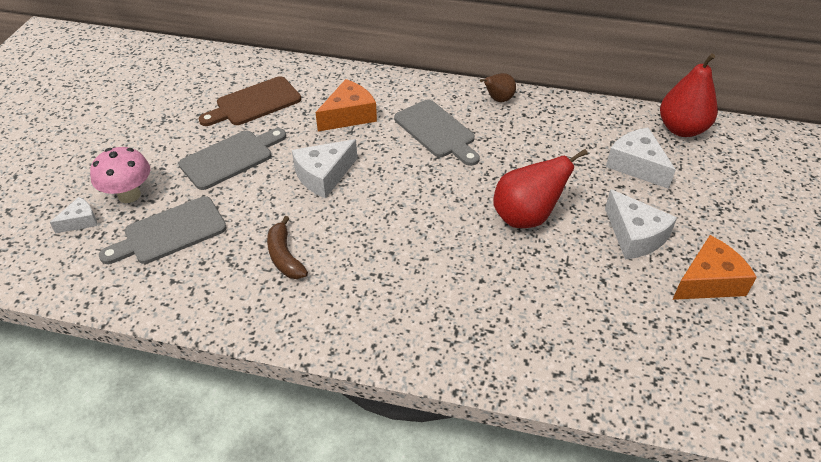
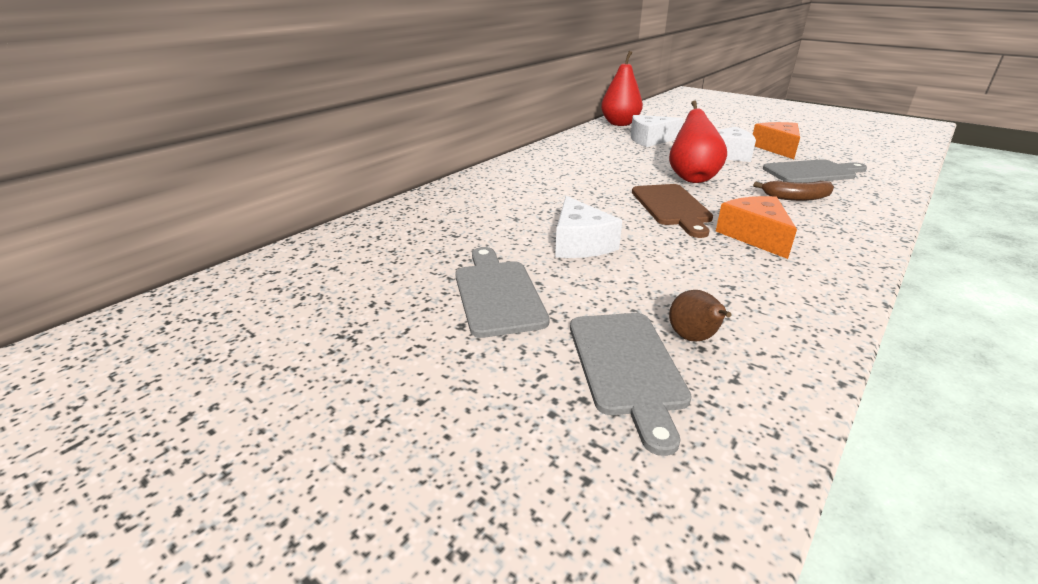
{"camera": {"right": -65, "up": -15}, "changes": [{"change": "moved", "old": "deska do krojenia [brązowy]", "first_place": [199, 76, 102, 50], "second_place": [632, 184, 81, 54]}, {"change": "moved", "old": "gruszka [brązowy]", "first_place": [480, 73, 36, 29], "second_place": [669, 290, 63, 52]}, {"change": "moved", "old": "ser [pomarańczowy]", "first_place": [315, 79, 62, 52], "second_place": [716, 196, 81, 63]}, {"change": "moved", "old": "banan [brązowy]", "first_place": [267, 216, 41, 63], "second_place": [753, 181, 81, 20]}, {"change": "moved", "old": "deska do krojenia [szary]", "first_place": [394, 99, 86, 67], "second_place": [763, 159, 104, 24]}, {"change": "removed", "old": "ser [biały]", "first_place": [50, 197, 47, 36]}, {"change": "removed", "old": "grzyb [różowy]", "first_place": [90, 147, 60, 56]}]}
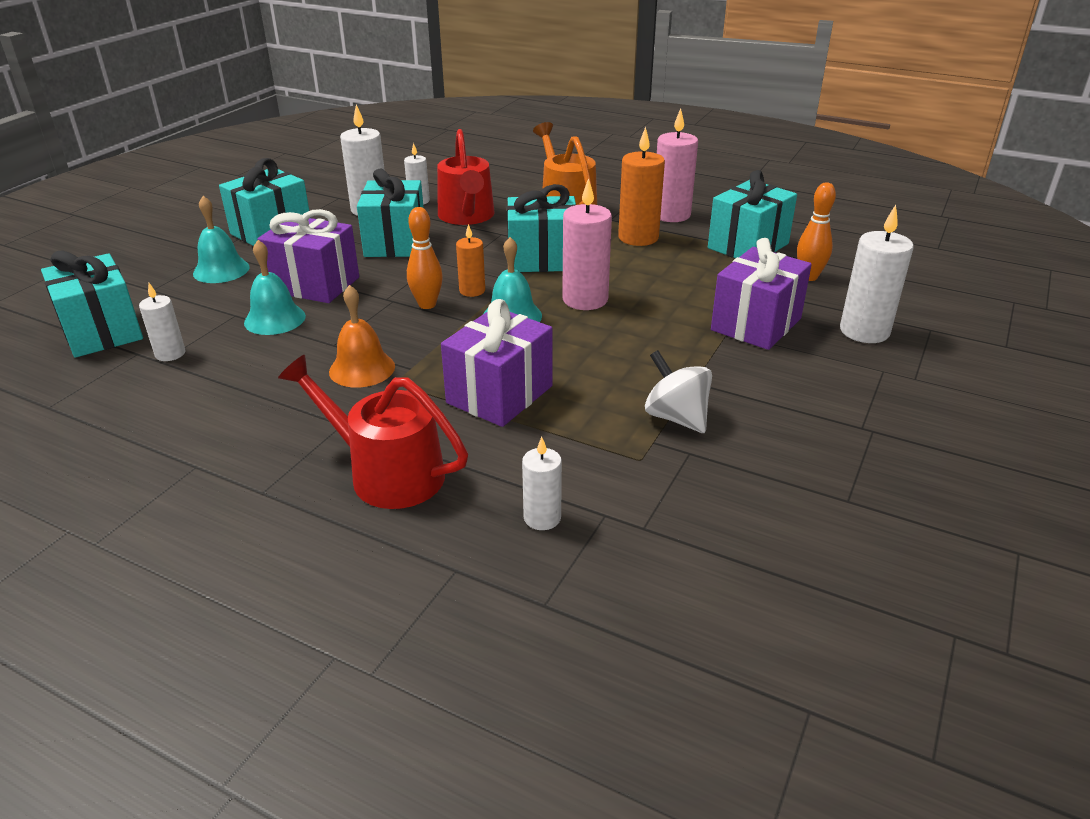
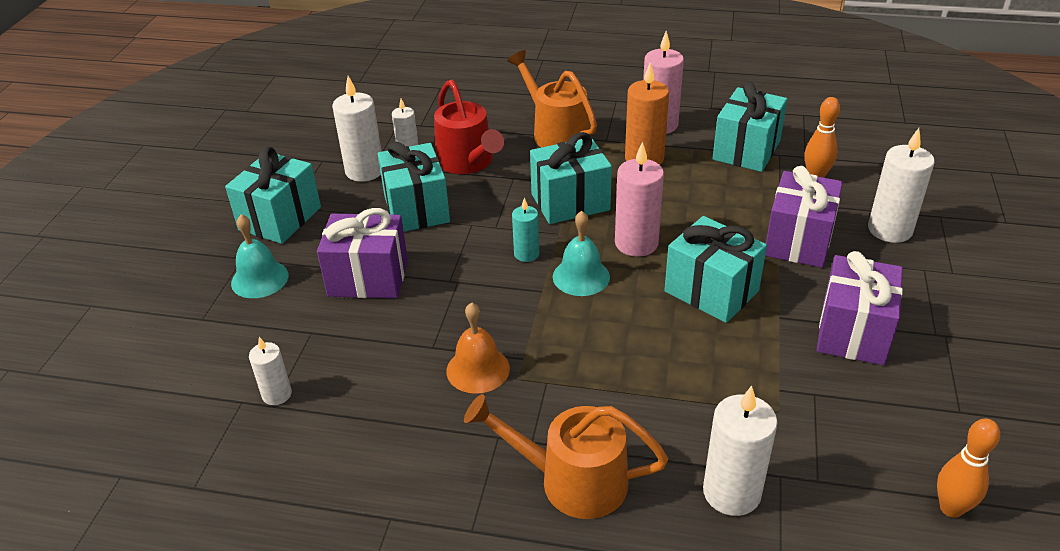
{"camera": {"right": -15, "up": 5}, "changes": [{"change": "recoloured", "old": "konewka [czerwony]", "new": "konewka [pomarańczowy]", "first_place": [278, 355, 190, 154], "second_place": [464, 394, 204, 125]}, {"change": "recoloured", "old": "świeca [pomarańczowy]", "new": "świeca [turkusowy]", "first_place": [456, 224, 29, 73], "second_place": [512, 198, 27, 64]}, {"change": "moved", "old": "prezent [turkusowy]", "first_place": [41, 250, 102, 108], "second_place": [664, 216, 103, 107]}, {"change": "resized", "old": "świeca [biały]", "first_place": [522, 437, 40, 93], "second_place": [703, 385, 75, 131], "factor": 1.72}, {"change": "moved", "old": "prezent [fioletowy]", "first_place": [441, 299, 112, 128], "second_place": [817, 251, 86, 114]}, {"change": "moved", "old": "kręgiel [pomarańczowy]", "first_place": [407, 207, 36, 102], "second_place": [937, 418, 63, 100]}, {"change": "removed", "old": "dzwonek [turkusowy]", "first_place": [244, 240, 62, 95]}, {"change": "removed", "old": "bączek [biały]", "first_place": [645, 350, 67, 83]}]}
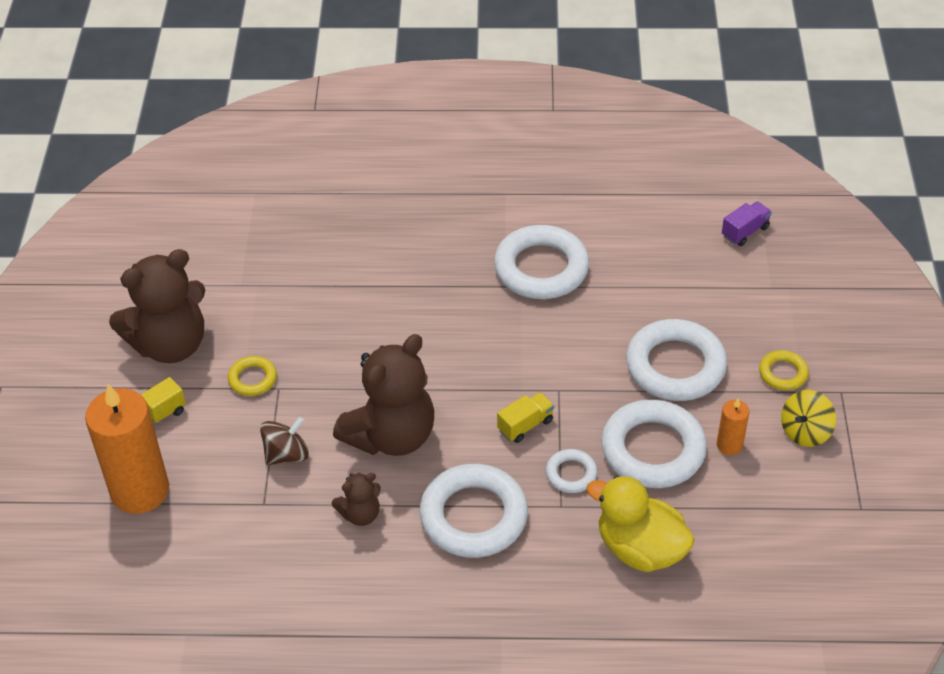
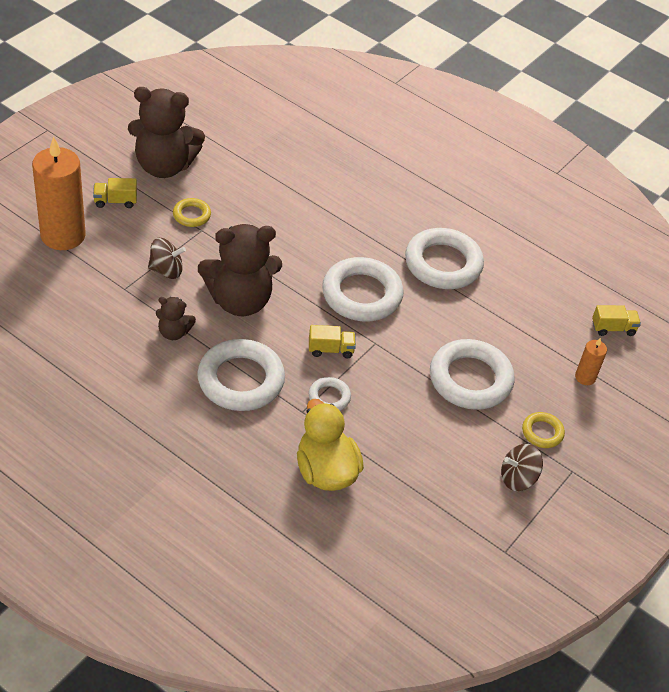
{"camera": {"right": 30, "up": 0}, "changes": [{"change": "moved", "old": "pierścień [biały]", "first_place": [601, 399, 106, 89], "second_place": [322, 257, 82, 65]}, {"change": "recoloured", "old": "bączek [żółty]", "new": "bączek [brązowy]", "first_place": [781, 390, 55, 57], "second_place": [501, 444, 42, 47]}, {"change": "moved", "old": "świeca [pomarańczowy]", "first_place": [717, 398, 33, 57], "second_place": [575, 338, 32, 47]}, {"change": "recoloured", "old": "ciężarówka [fioletowy]", "new": "ciężarówka [żółty]", "first_place": [722, 201, 50, 45], "second_place": [592, 305, 49, 31]}]}
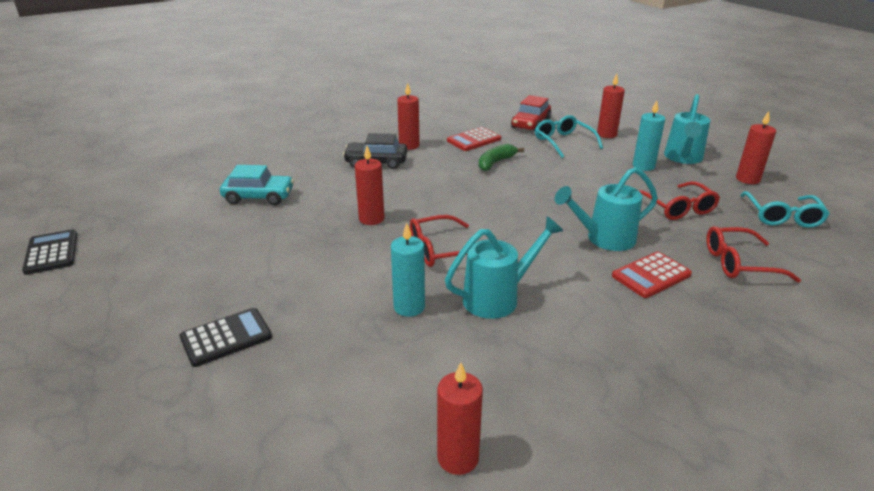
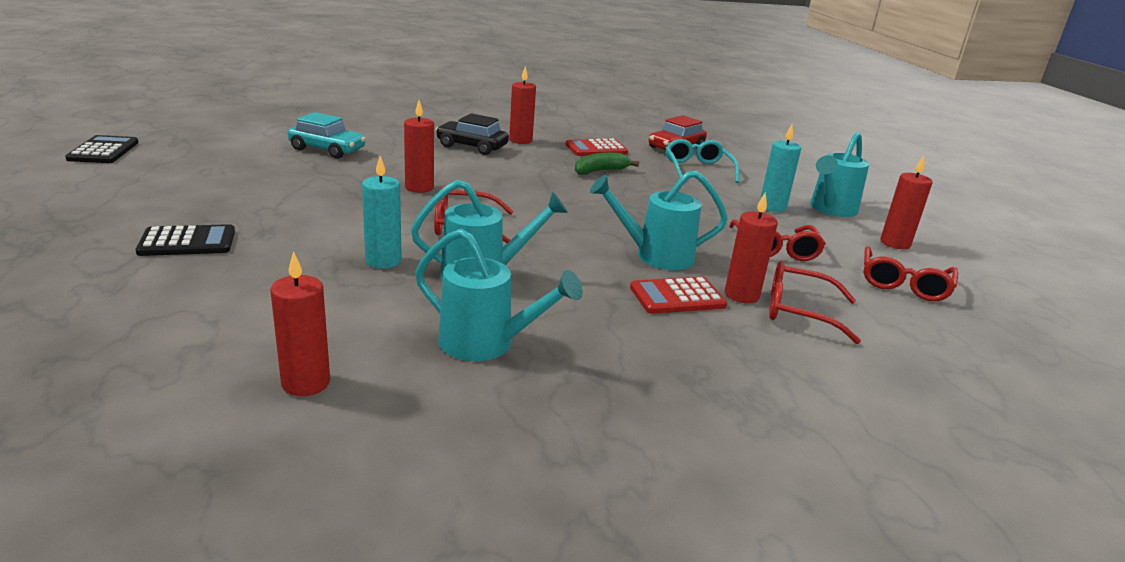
{"camera": {"right": 15, "up": -5}, "changes": [{"change": "added", "new": "konewka [turkusowy]", "second_place": [415, 228, 168, 133]}, {"change": "moved", "old": "świeca [czerwony]", "first_place": [597, 73, 28, 65], "second_place": [725, 192, 53, 111]}, {"change": "recoloured", "old": "okulary [turkusowy]", "new": "okulary [czerwony]", "first_place": [740, 191, 90, 37], "second_place": [864, 246, 94, 55]}]}
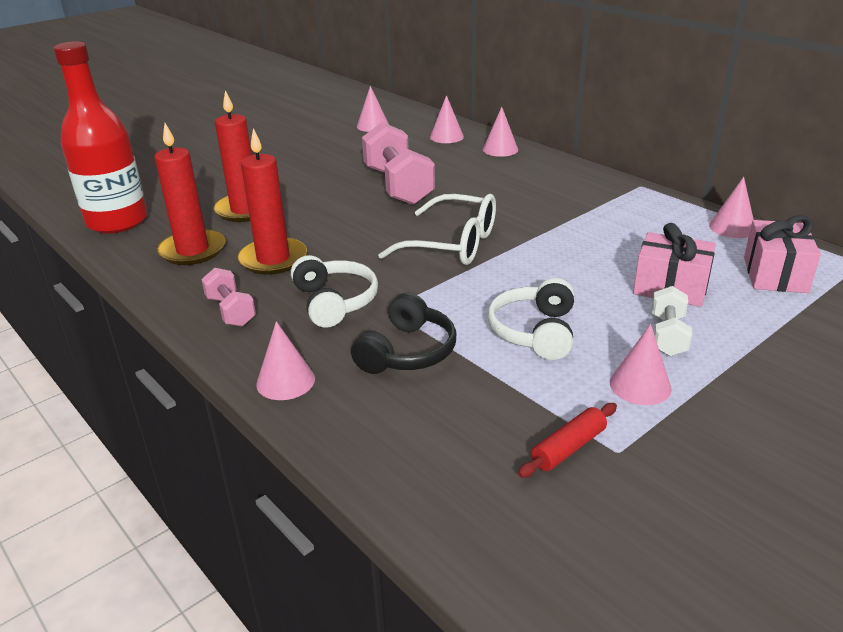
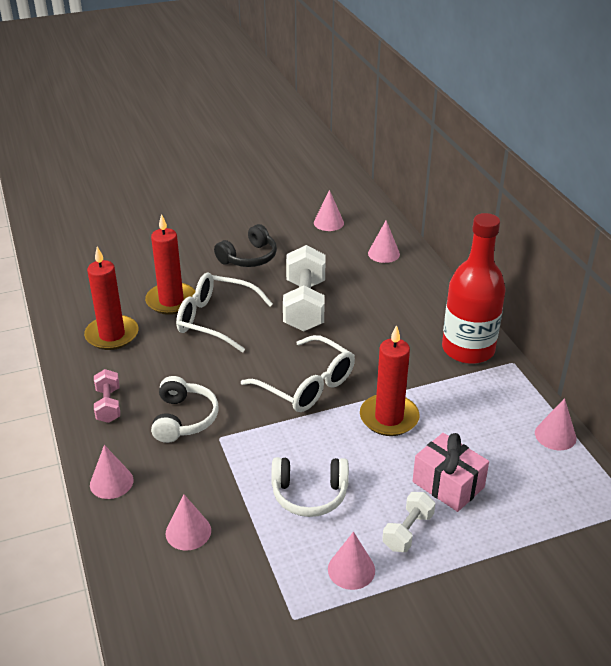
{"camera": {"right": 20, "up": 5}, "changes": [{"change": "moved", "old": "stożek [różowy]", "first_place": [483, 107, 35, 50], "second_place": [166, 494, 45, 56]}, {"change": "added", "new": "okulary [biały]", "second_place": [176, 272, 97, 80]}, {"change": "moved", "old": "słuchawki [czarny]", "first_place": [351, 292, 105, 82], "second_place": [214, 224, 63, 43]}, {"change": "turned", "old": "słuchawki [biały]", "first_place": [488, 278, 86, 82], "second_place": [271, 457, 78, 60], "degrees": -120}, {"change": "recoloured", "old": "hantel [różowy]", "new": "hantel [biały]", "first_place": [362, 122, 73, 83], "second_place": [283, 245, 43, 87]}, {"change": "moved", "old": "świeca [czerwony]", "first_place": [238, 128, 69, 147], "second_place": [360, 325, 60, 111]}, {"change": "moved", "old": "butelka [czerwony]", "first_place": [53, 41, 95, 192], "second_place": [442, 213, 64, 151]}, {"change": "removed", "old": "wałek do ciasta [czerwony]", "first_place": [518, 403, 99, 75]}, {"change": "removed", "old": "prezent [różowy]", "first_place": [744, 215, 77, 78]}]}
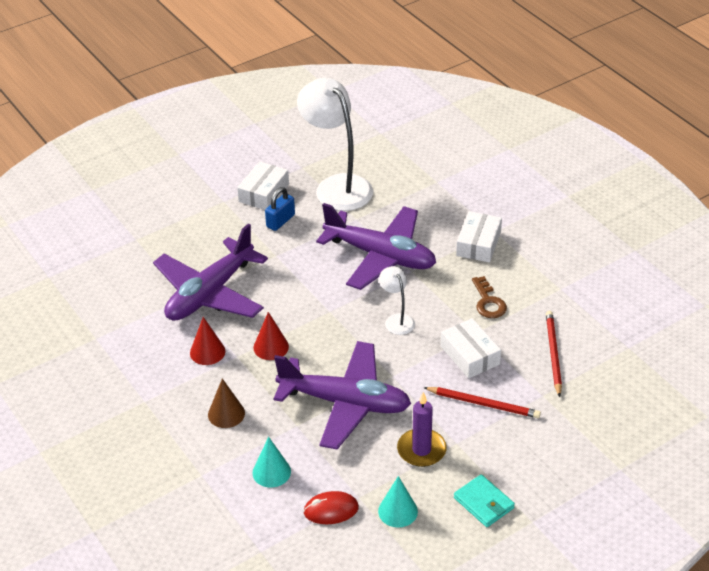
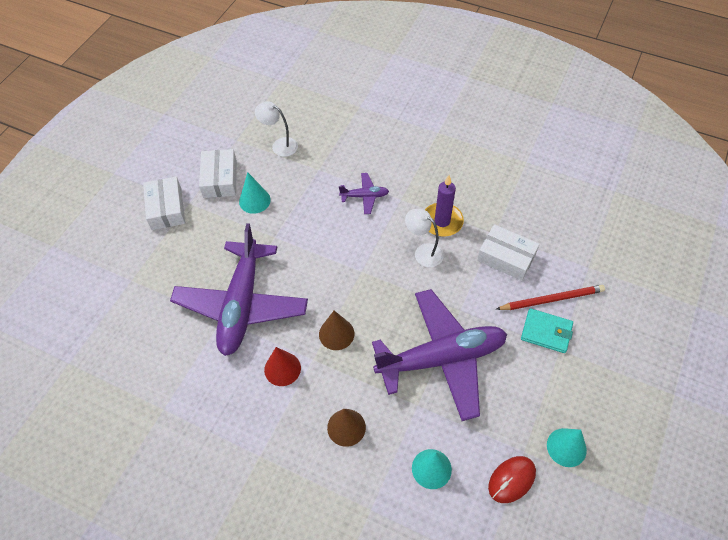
{"camera": {"right": -30, "up": 15}, "changes": [{"change": "moved", "old": "pudełko [biały]", "first_place": [456, 211, 46, 51], "second_place": [143, 177, 42, 53]}, {"change": "replaced", "old": "kłódka [niebieski]", "new": "stożek [turkusowy]", "first_place": [265, 187, 30, 44], "second_place": [239, 172, 32, 42]}, {"change": "resized", "old": "lampka [biały]", "first_place": [297, 78, 76, 133], "second_place": [255, 101, 43, 56], "factor": 0.47}, {"change": "recoloured", "old": "stożek [czerwony]", "new": "stożek [brązowy]", "first_place": [253, 312, 36, 48], "second_place": [319, 311, 35, 39]}, {"change": "resized", "old": "samolot [fioletowy]", "first_place": [316, 203, 120, 87], "second_place": [339, 173, 50, 41], "factor": 0.42}, {"change": "moved", "old": "świeca [fioletowy]", "first_place": [397, 392, 50, 75], "second_place": [425, 175, 39, 62]}, {"change": "moved", "old": "portfel [turkusowy]", "first_place": [454, 474, 61, 53], "second_place": [521, 308, 52, 45]}, {"change": "removed", "old": "klucz [brązowy]", "first_place": [472, 276, 35, 42]}, {"change": "removed", "old": "ołówek [czerwony]", "first_place": [546, 311, 16, 86]}]}
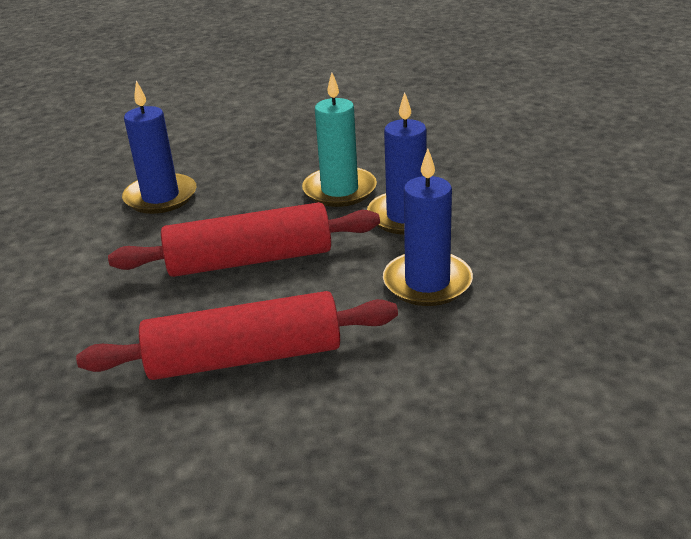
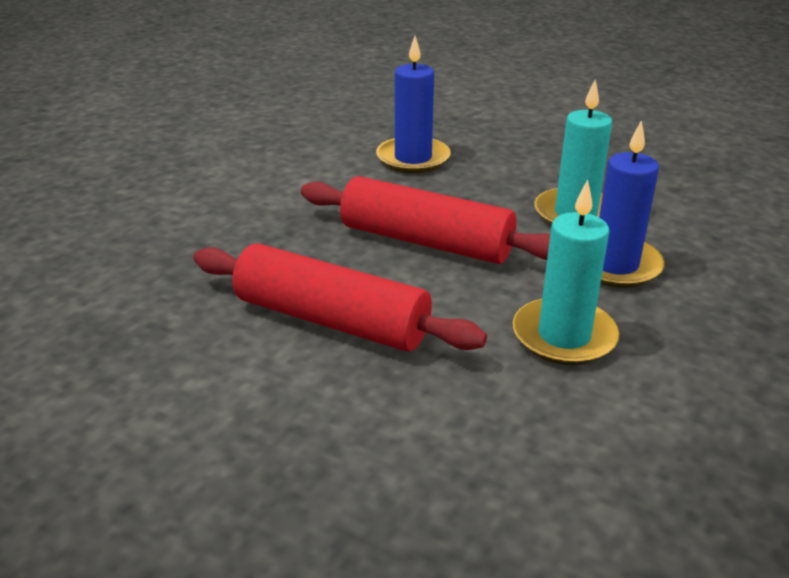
{"camera": {"right": 35, "up": 0}, "changes": [{"change": "recoloured", "old": "świeca [niebieski]", "new": "świeca [turkusowy]", "first_place": [383, 149, 90, 157], "second_place": [513, 180, 106, 185]}]}
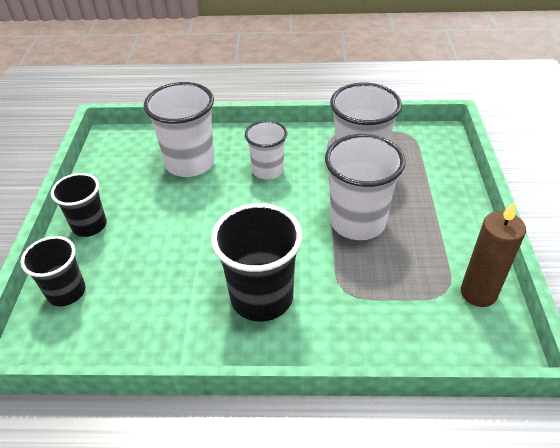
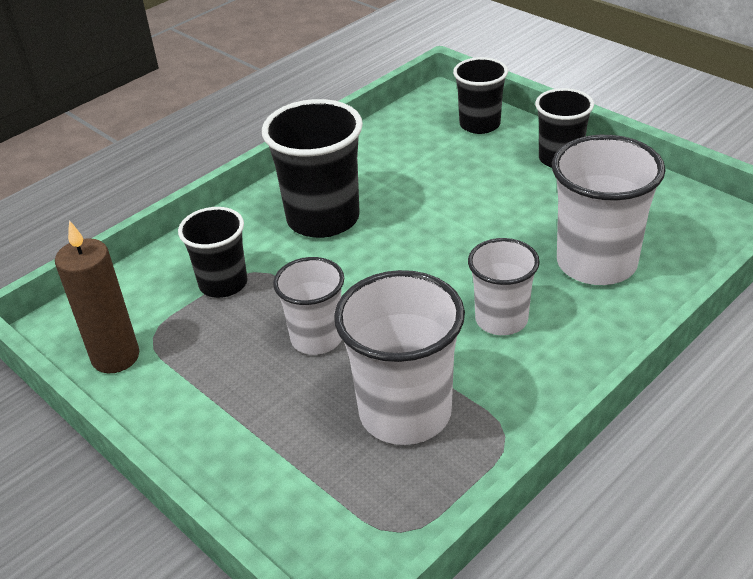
{"camera": {"right": 135, "up": -5}, "changes": [{"change": "added", "new": "szklanka [czarny]", "second_place": [178, 207, 69, 91]}, {"change": "resized", "old": "szklanka [biały]", "first_place": [325, 134, 81, 106], "second_place": [273, 257, 71, 98], "factor": 0.62}]}
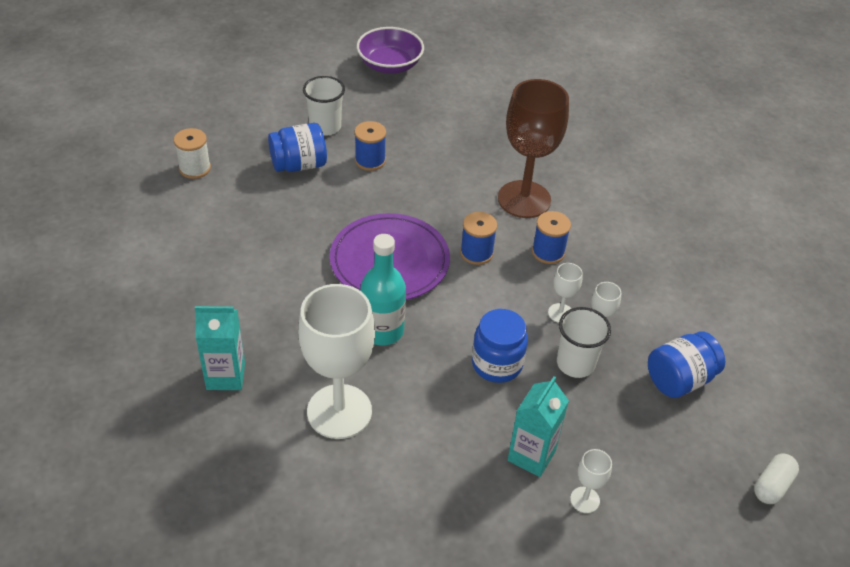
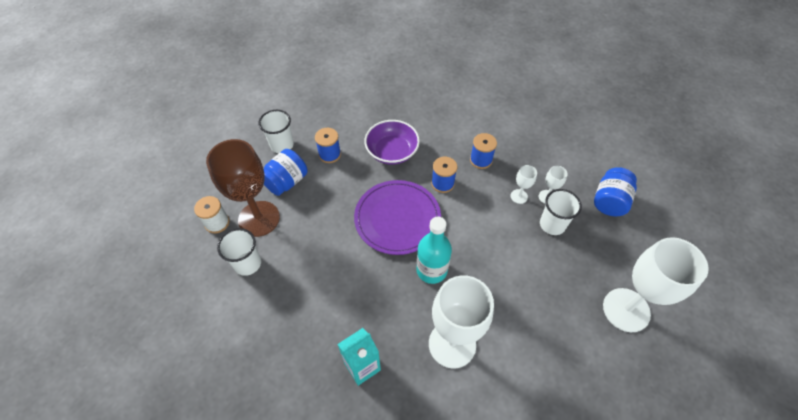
{"camera": {"right": -30, "up": 10}, "changes": [{"change": "moved", "old": "kielich [brązowy]", "first_place": [498, 79, 71, 139], "second_place": [206, 139, 74, 98]}, {"change": "added", "new": "szklanka [biały]", "second_place": [217, 228, 44, 48]}, {"change": "moved", "old": "miska [fioletowy]", "first_place": [357, 27, 67, 47], "second_place": [364, 120, 56, 45]}, {"change": "resized", "old": "kielich [biały]", "first_place": [570, 449, 42, 64], "second_place": [603, 237, 106, 95], "factor": 2.33}, {"change": "removed", "old": "słoik [niebieski]", "first_place": [472, 309, 56, 74]}, {"change": "removed", "old": "karton mleka [turkusowy]", "first_place": [508, 376, 61, 101]}, {"change": "removed", "old": "kapsułka [biały]", "first_place": [754, 454, 45, 50]}]}
